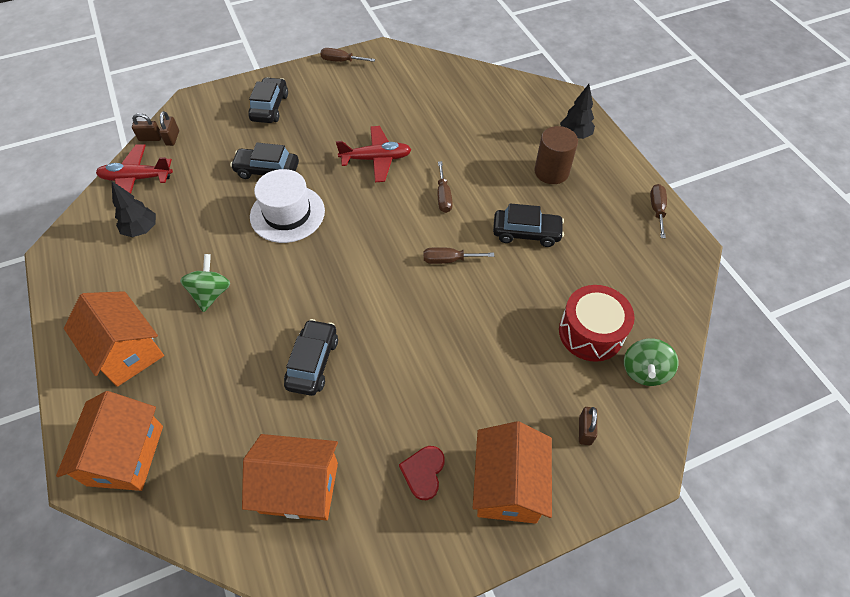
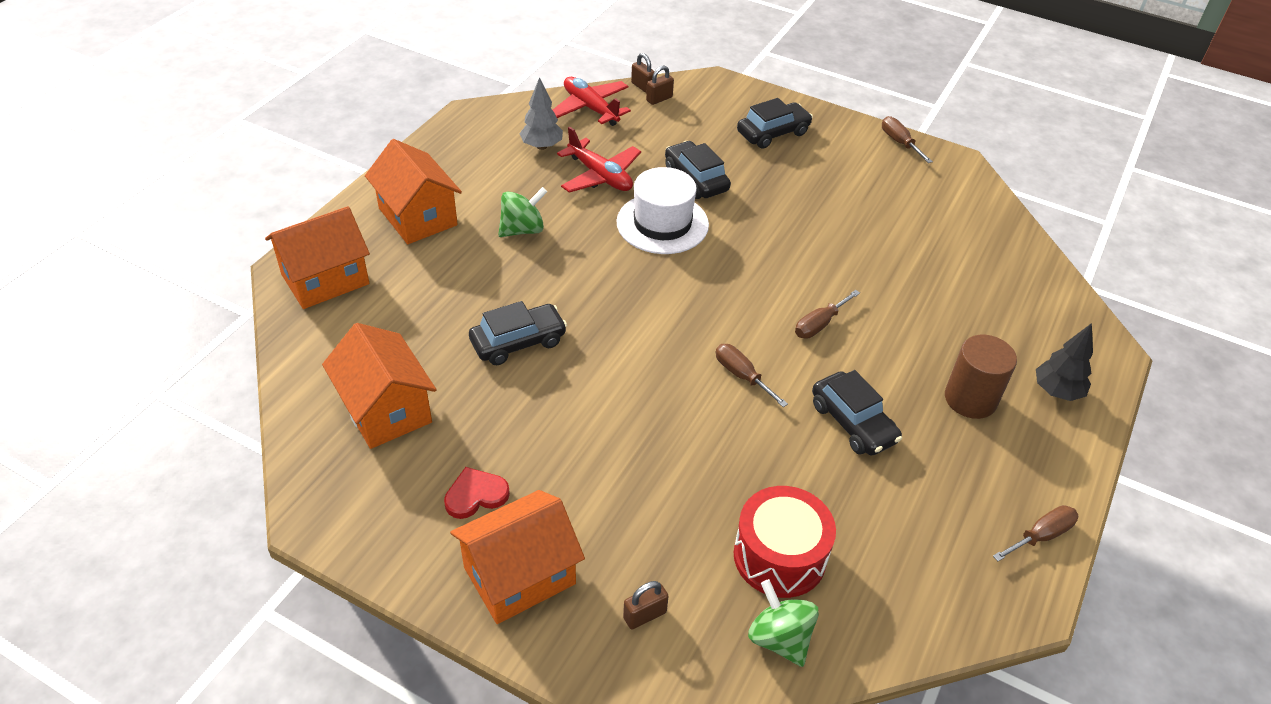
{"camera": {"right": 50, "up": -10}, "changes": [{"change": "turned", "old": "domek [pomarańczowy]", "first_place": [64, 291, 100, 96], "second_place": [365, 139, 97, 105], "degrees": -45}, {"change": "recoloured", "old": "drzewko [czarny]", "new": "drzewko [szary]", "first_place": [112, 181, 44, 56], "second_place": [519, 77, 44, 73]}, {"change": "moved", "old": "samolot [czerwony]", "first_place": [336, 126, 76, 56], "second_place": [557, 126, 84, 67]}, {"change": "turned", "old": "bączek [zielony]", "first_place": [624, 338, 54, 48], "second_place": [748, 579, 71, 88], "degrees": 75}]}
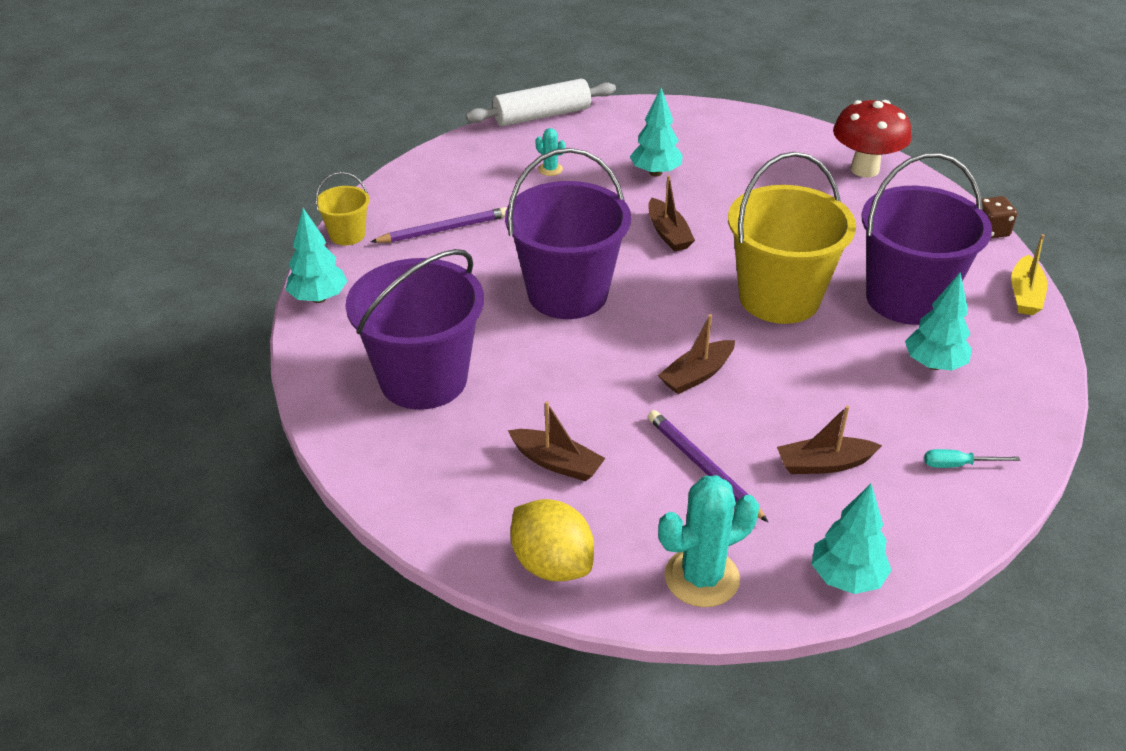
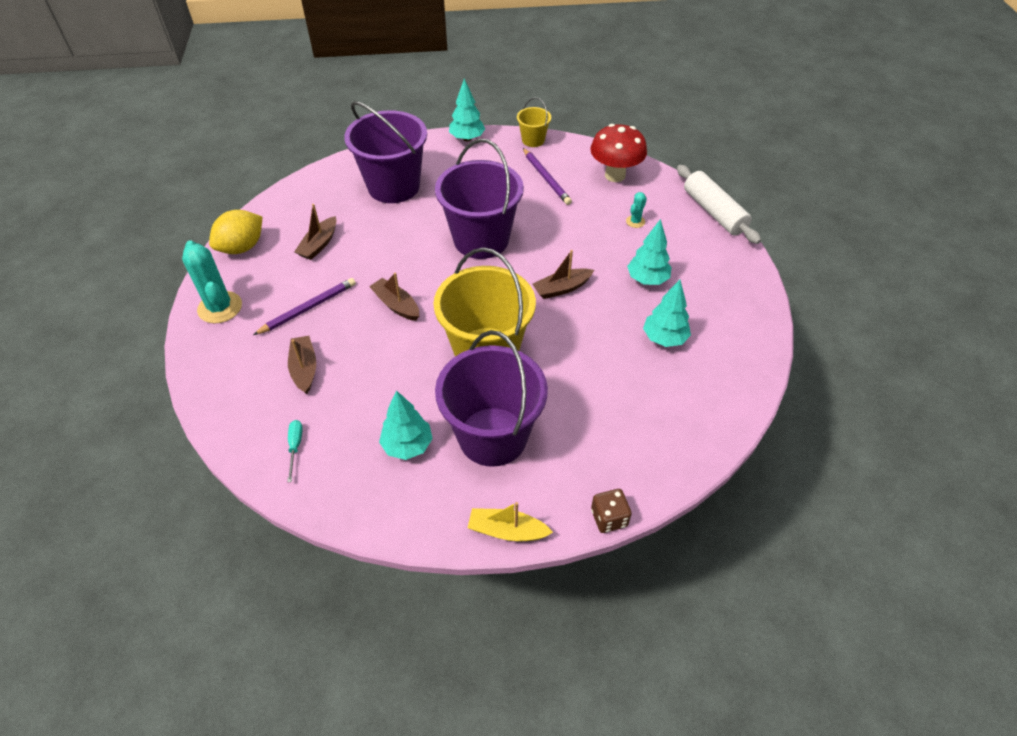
{"camera": {"right": 85, "up": 10}, "changes": [{"change": "moved", "old": "grzyb [czerwony]", "first_place": [833, 100, 79, 77], "second_place": [590, 124, 57, 58]}, {"change": "moved", "old": "drzewko [turkusowy]", "first_place": [812, 484, 80, 110], "second_place": [643, 280, 48, 67]}]}
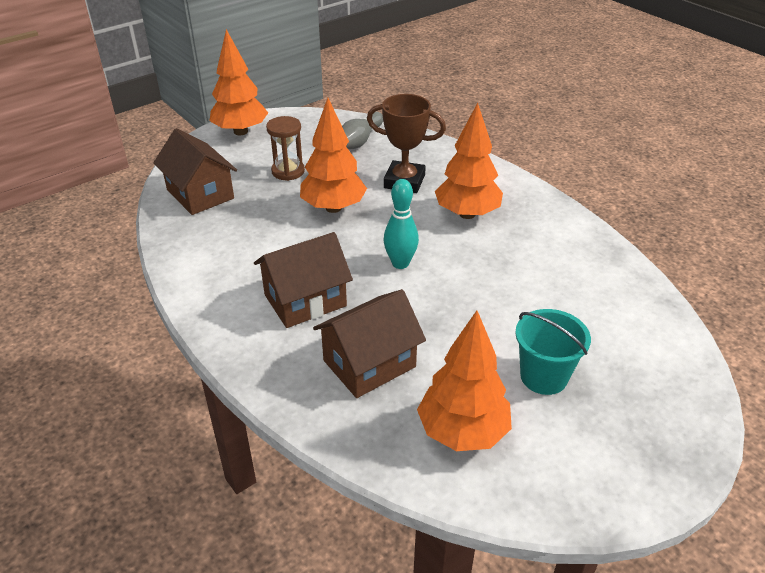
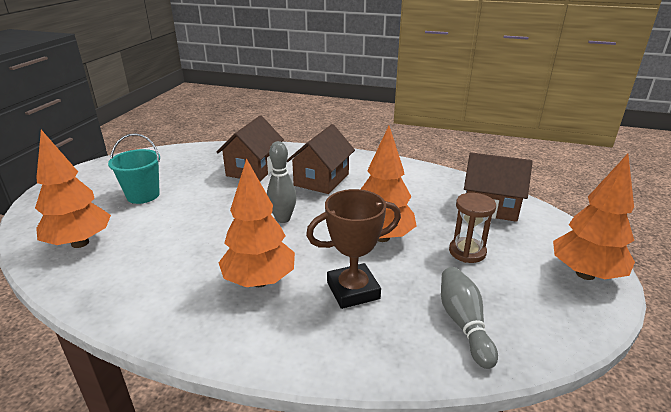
{"camera": {"right": 145, "up": -10}, "changes": [{"change": "moved", "old": "drzewko [pomarańczowy]", "first_place": [417, 311, 95, 140], "second_place": [35, 130, 76, 118]}, {"change": "recoloured", "old": "kręgiel [turkusowy]", "new": "kręgiel [szary]", "first_place": [384, 179, 35, 90], "second_place": [267, 141, 30, 82]}]}
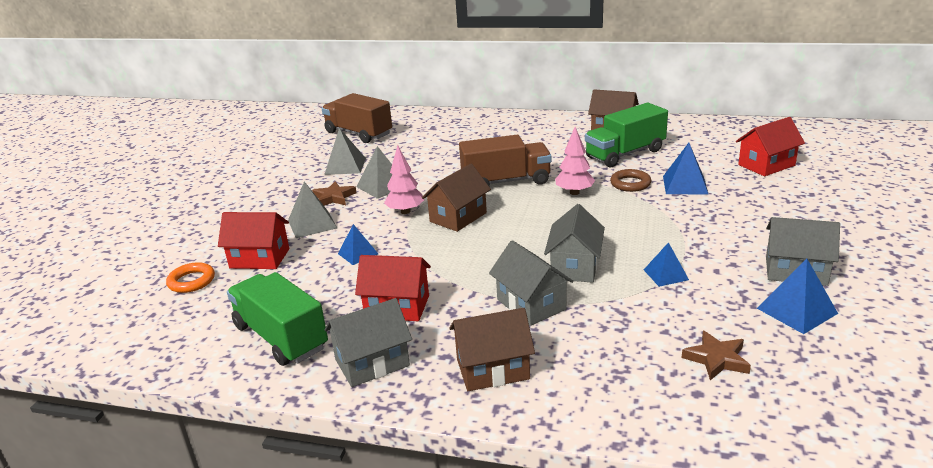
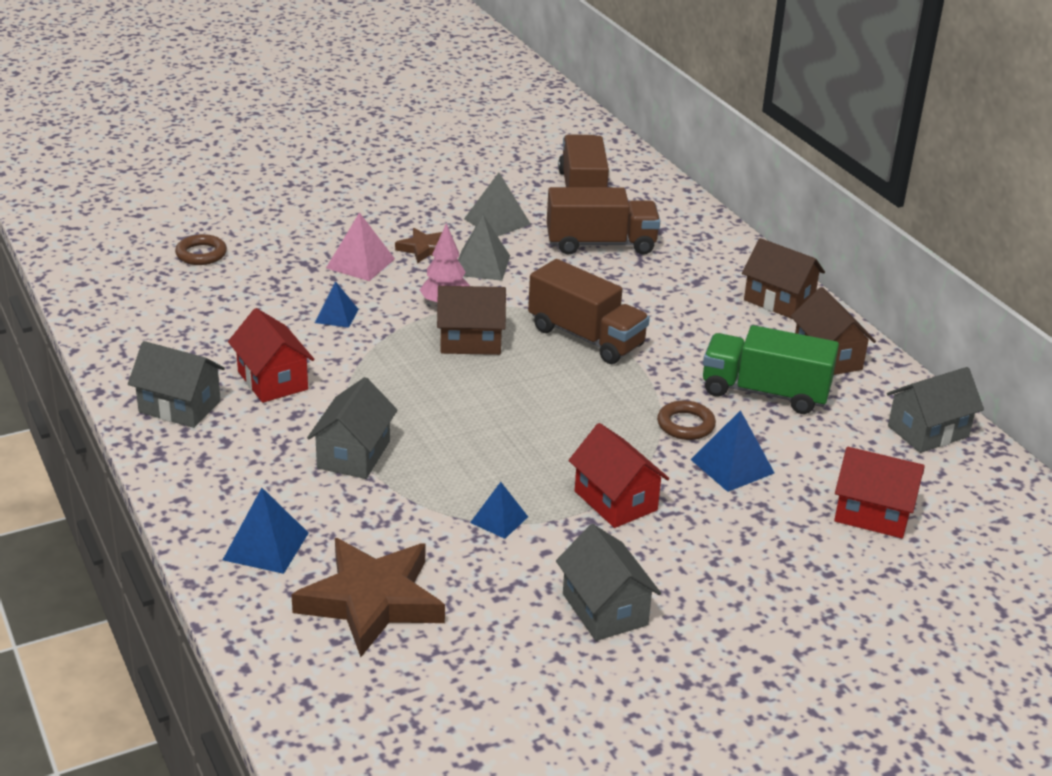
{"camera": {"right": 45, "up": 5}, "changes": [{"change": "recoloured", "old": "pierścień [pomarańczowy]", "new": "pierścień [brązowy]", "first_place": [166, 262, 49, 31], "second_place": [175, 234, 52, 31]}, {"change": "moved", "old": "piramida [niebieski]", "first_place": [757, 259, 81, 75], "second_place": [223, 488, 85, 86]}, {"change": "resized", "old": "gwiazda [brązowy]", "first_place": [682, 331, 69, 49], "second_place": [291, 538, 154, 119], "factor": 1.99}, {"change": "recoloured", "old": "piramida [szary]", "new": "piramida [różowy]", "first_place": [288, 181, 49, 57], "second_place": [326, 212, 69, 69]}, {"change": "added", "new": "ciężarówka [brązowy]", "second_place": [547, 187, 113, 68]}, {"change": "moved", "old": "domek [czerwony]", "first_place": [218, 212, 71, 57], "second_place": [568, 423, 101, 105]}, {"change": "moved", "old": "domek [brązowy]", "first_place": [450, 308, 85, 83], "second_place": [742, 238, 83, 81]}, {"change": "moved", "old": "domek [szary]", "first_place": [544, 204, 61, 79], "second_place": [887, 367, 97, 86]}, {"change": "removed", "old": "ciężarówka [zielony]", "first_place": [227, 272, 101, 94]}, {"change": "removed", "old": "drzewko [różowy]", "first_place": [555, 127, 40, 68]}]}
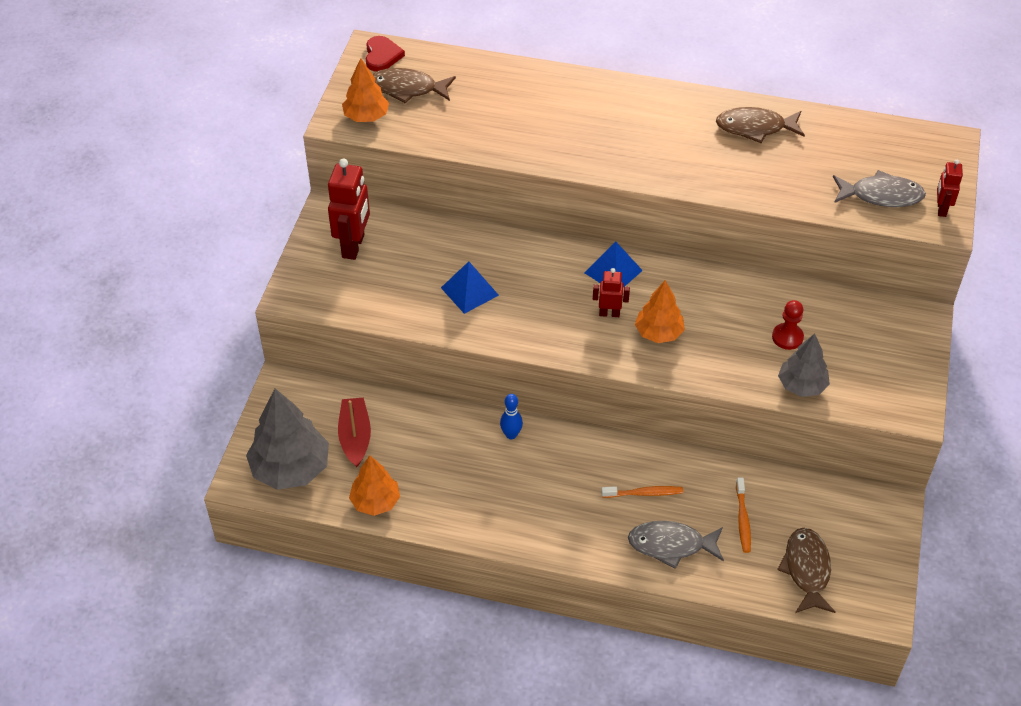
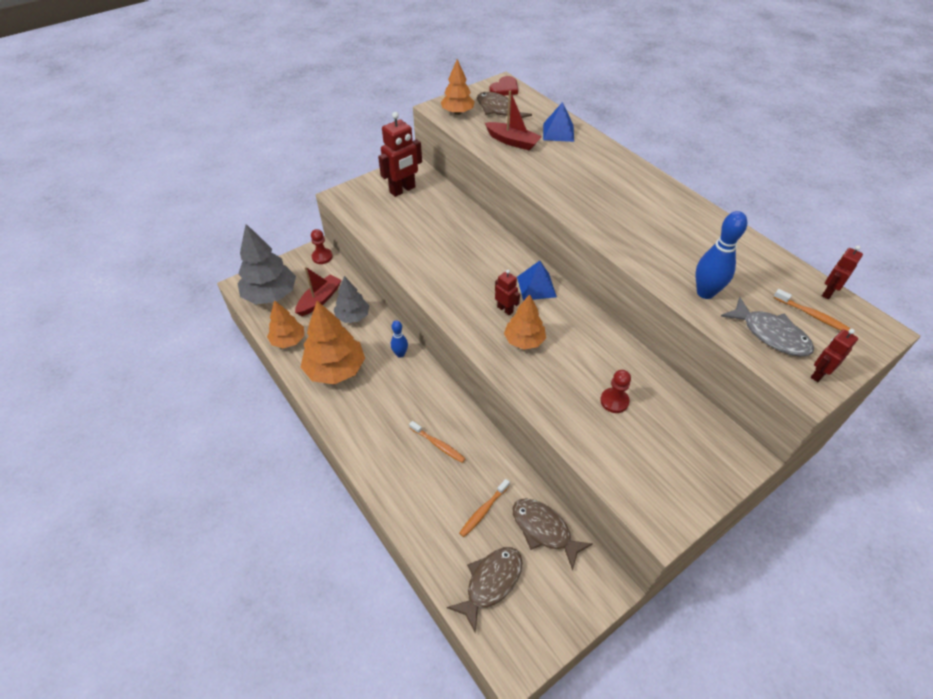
{"camera": {"right": 40, "up": 0}, "changes": [{"change": "added", "new": "drzewko [pomarańczowy]", "second_place": [301, 301, 64, 83]}, {"change": "added", "new": "pionek [czerwony]", "second_place": [311, 229, 22, 35]}, {"change": "moved", "old": "drzewko [szary]", "first_place": [778, 334, 52, 63], "second_place": [334, 276, 35, 47]}, {"change": "added", "new": "łódka [czerwony]", "second_place": [485, 91, 57, 60]}, {"change": "moved", "old": "ryba [brązowy]", "first_place": [716, 107, 89, 36], "second_place": [512, 498, 81, 73]}, {"change": "moved", "old": "piramida [niebieski]", "first_place": [441, 261, 58, 53], "second_place": [543, 102, 31, 40]}, {"change": "added", "new": "kręgiel [niebieski]", "second_place": [695, 211, 52, 88]}, {"change": "added", "new": "szczoteczka do zębów [pomarańczowy]", "second_place": [773, 289, 78, 42]}, {"change": "added", "new": "robot [czerwony]", "second_place": [822, 245, 41, 54]}, {"change": "removed", "old": "ryba [szary]", "first_place": [628, 521, 96, 48]}]}
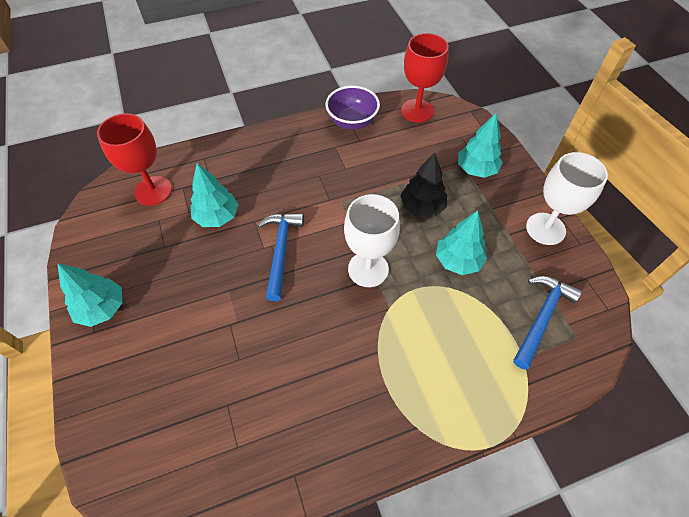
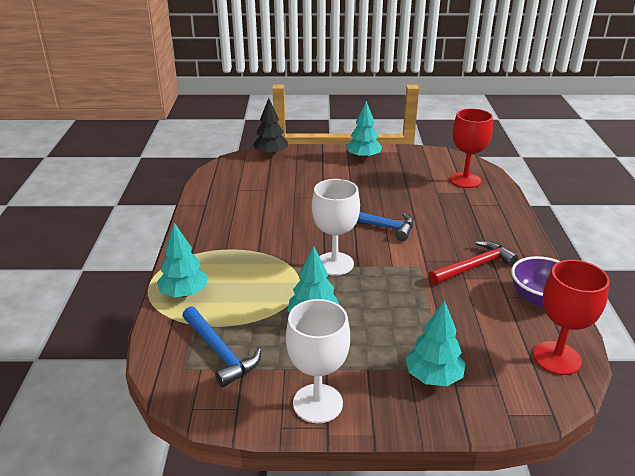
{"camera": {"right": 110, "up": -25}, "changes": [{"change": "moved", "old": "drzewko [turkusowy]", "first_place": [191, 163, 48, 64], "second_place": [157, 223, 51, 74]}, {"change": "moved", "old": "drzewko [czarny]", "first_place": [400, 152, 47, 65], "second_place": [253, 98, 35, 58]}, {"change": "added", "new": "młotek [czerwony]", "second_place": [429, 241, 89, 44]}]}
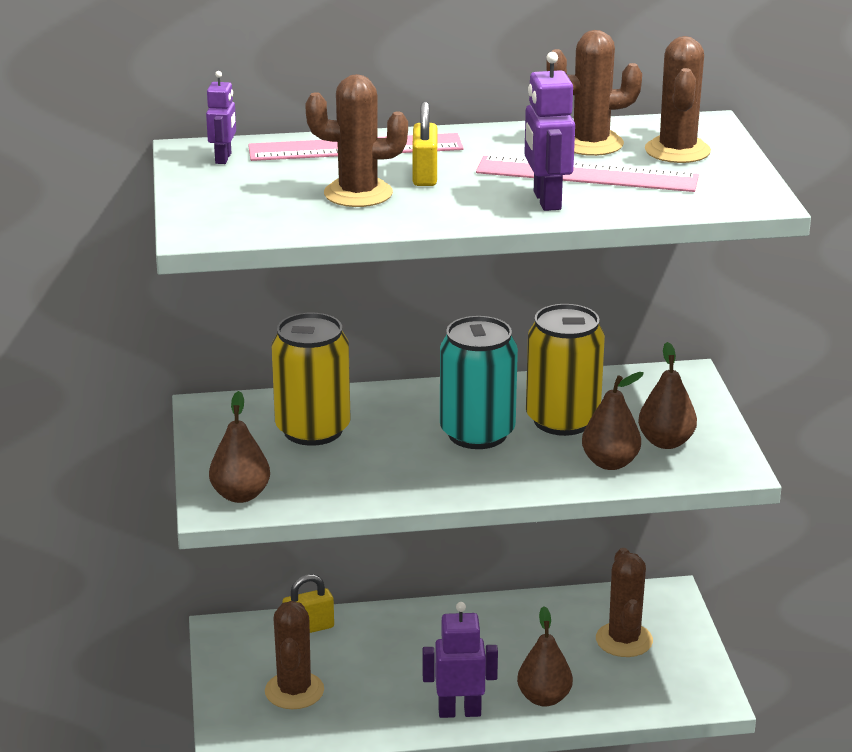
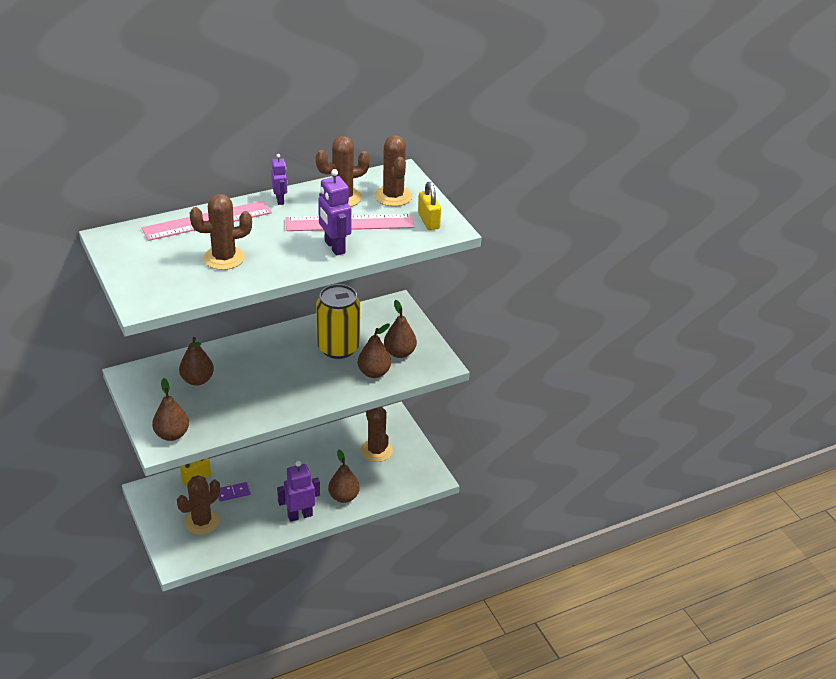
{"camera": {"right": -20, "up": 10}, "changes": [{"change": "turned", "old": "kaktus [brązowy]", "first_place": [265, 601, 59, 108], "second_place": [177, 475, 43, 60], "degrees": 60}, {"change": "replaced", "old": "puszka [żółty]", "new": "gruszka [brązowy]", "first_place": [271, 313, 79, 133], "second_place": [179, 337, 35, 49]}, {"change": "added", "new": "kostka domina [fioletowy]", "second_place": [218, 482, 33, 20]}, {"change": "moved", "old": "robot [fioletowy]", "first_place": [206, 71, 30, 93], "second_place": [271, 154, 16, 51]}, {"change": "moved", "old": "kłódka [żółty]", "first_place": [412, 101, 25, 85], "second_place": [418, 182, 23, 48]}, {"change": "removed", "old": "puszka [turkusowy]", "first_place": [440, 316, 78, 133]}]}
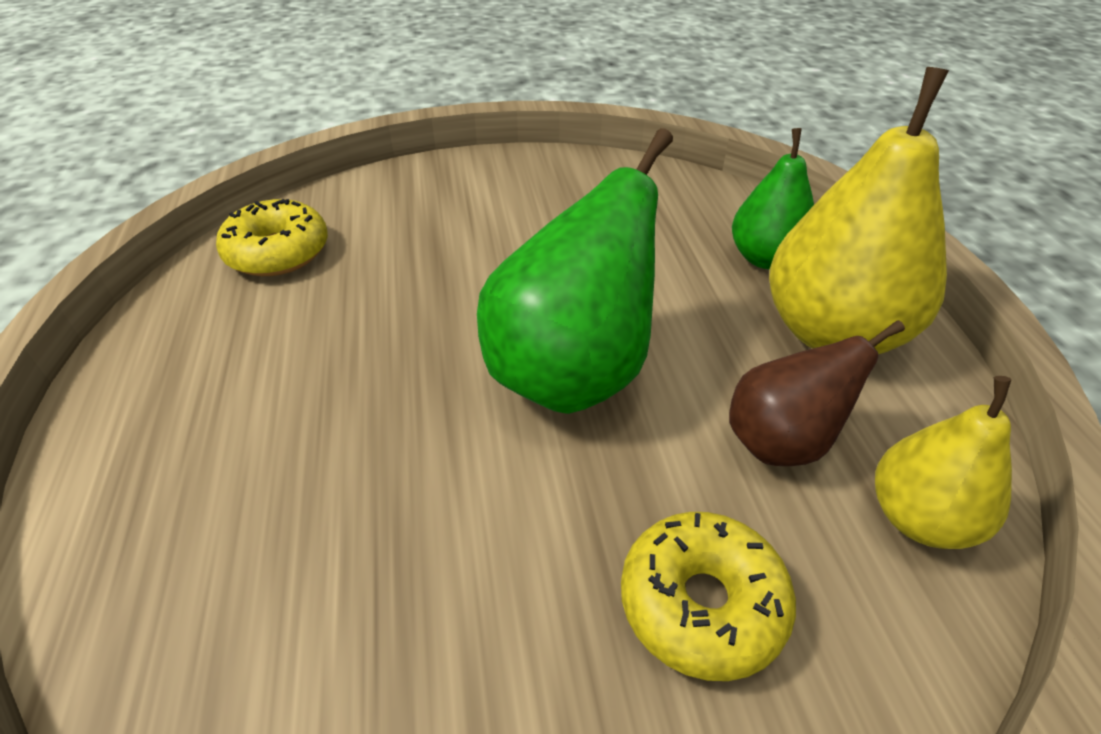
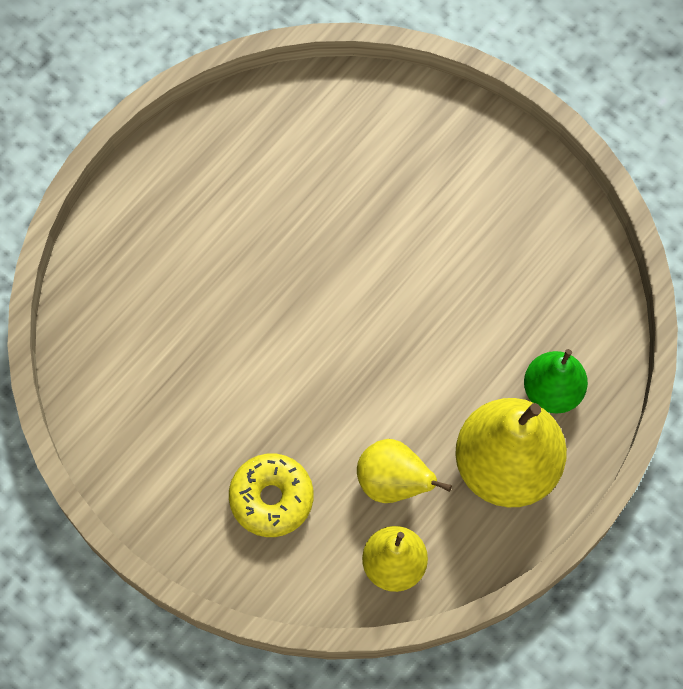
{"camera": {"right": 50, "up": 25}, "changes": [{"change": "recoloured", "old": "gruszka [brązowy]", "new": "gruszka [żółty]", "first_place": [729, 320, 176, 146], "second_place": [357, 439, 95, 64]}, {"change": "removed", "old": "donut [żółty]", "first_place": [216, 199, 112, 77]}, {"change": "removed", "old": "gruszka [zielony]", "first_place": [477, 128, 196, 286]}]}
